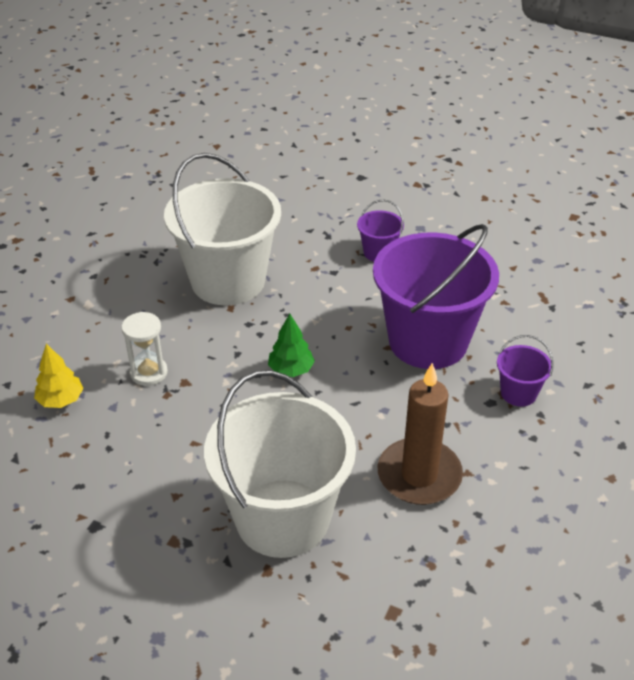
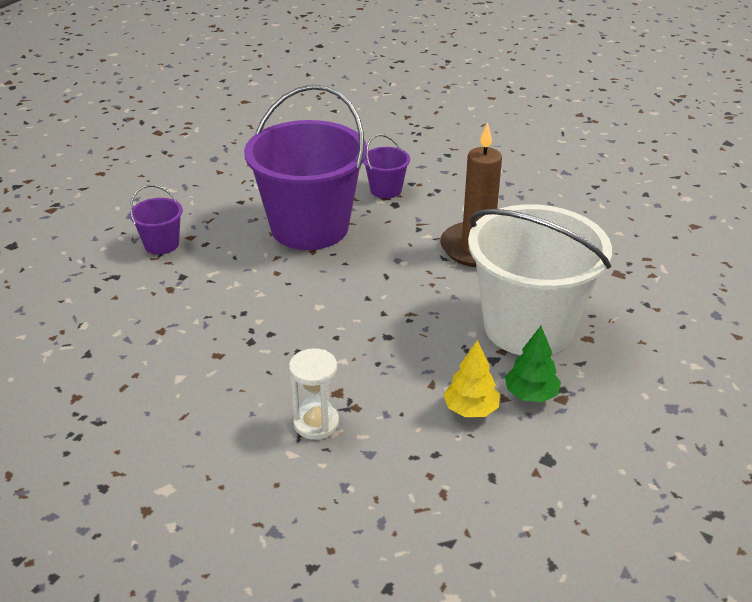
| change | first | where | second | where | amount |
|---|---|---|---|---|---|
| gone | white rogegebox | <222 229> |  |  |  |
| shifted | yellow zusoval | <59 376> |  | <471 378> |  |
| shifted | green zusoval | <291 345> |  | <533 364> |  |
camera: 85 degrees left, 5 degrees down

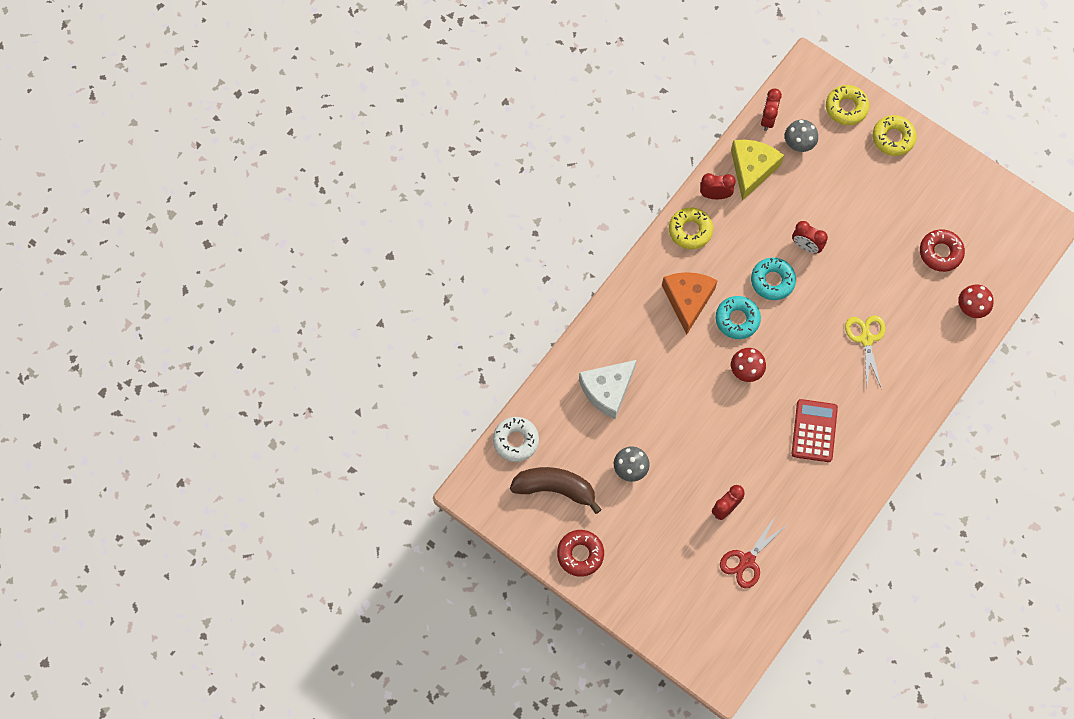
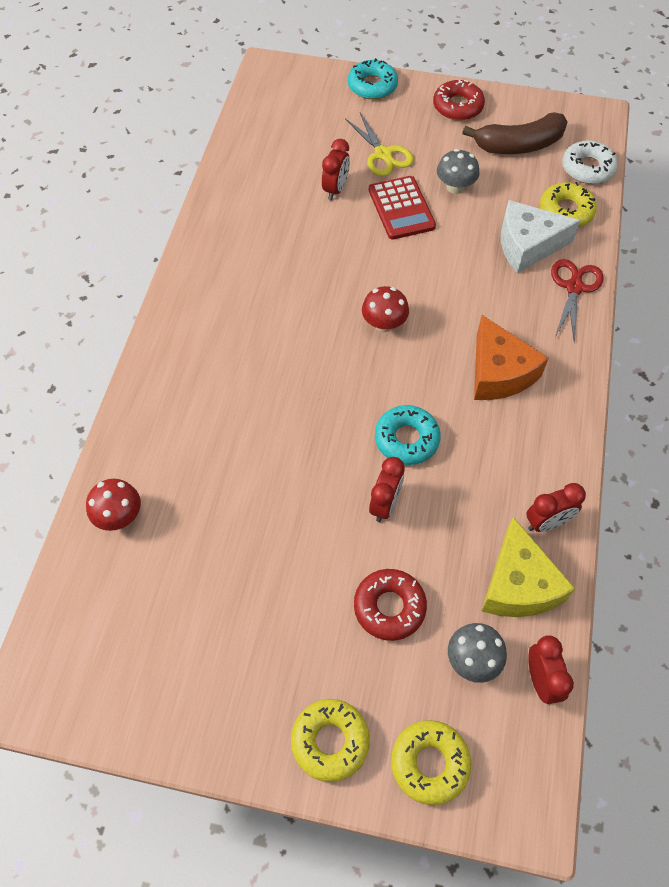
| change | first | where | second | where | amount |
|---|---|---|---|---|---|
| shifted | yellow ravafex | <691 228> |  | <568 204> |  |
| shifted | turquoise ravafex | <738 317> |  | <373 79> |  |
| shifted | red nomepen | <753 551> |  | <577 301> |  |
| shifted | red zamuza | <815 430> |  | <402 208> |  |
| shifted | yellow nomepen | <865 352> |  | <379 144> |  |
| shifted | red ravafex | <942 250> |  | <390 605> |  |
| rotated | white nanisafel | <607 389> |  | <541 236> | 120 degrees counterclockwise |
| rotated | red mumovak | <810 237> |  | <387 489> | 105 degrees clockwise |
camera: 155 degrees right, 10 degrees down

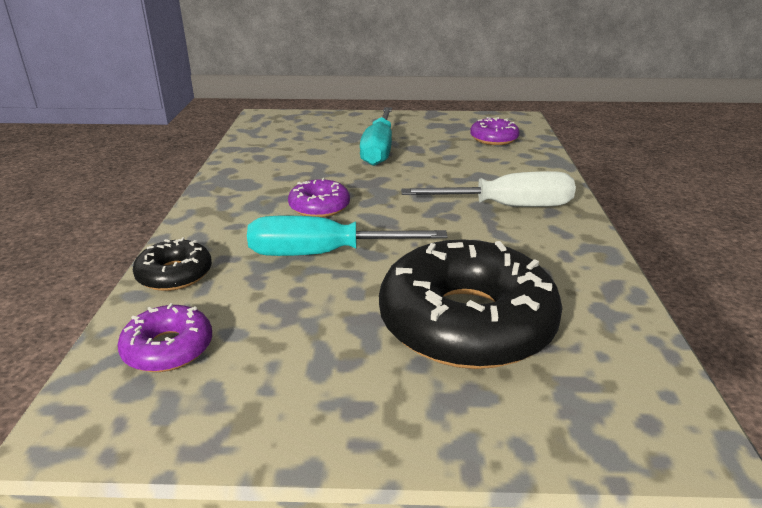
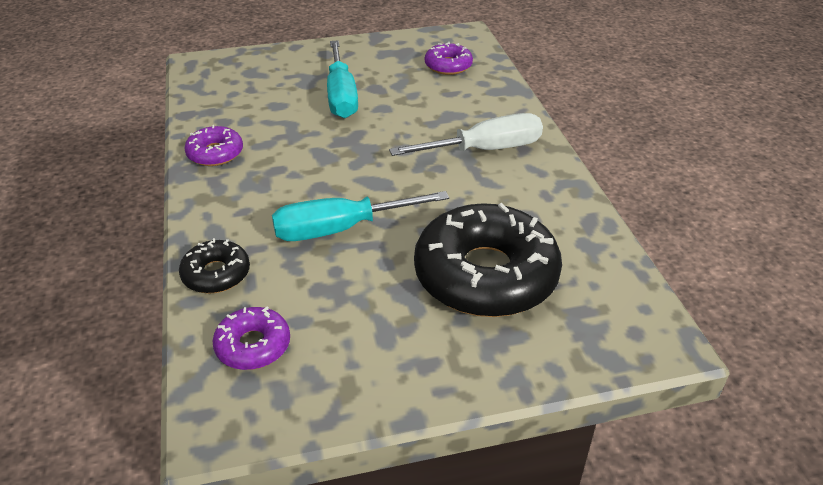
| change | first | where | second | where | amount |
|---|---|---|---|---|---|
| shifted | purple ravafex | <319 197> |  | <213 145> |  |
camera: 15 degrees left, 10 degrees up

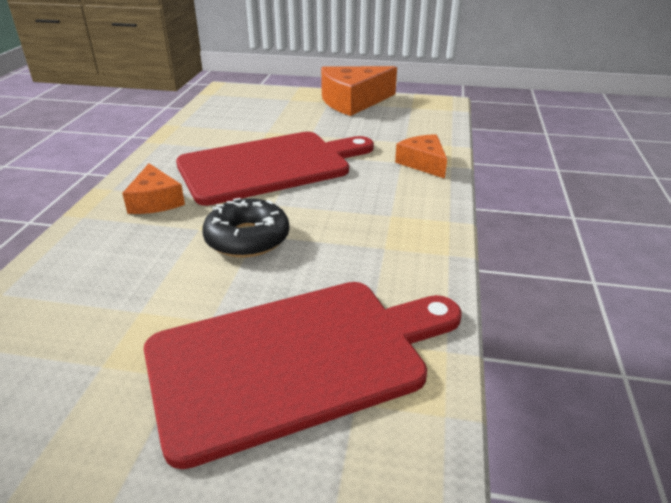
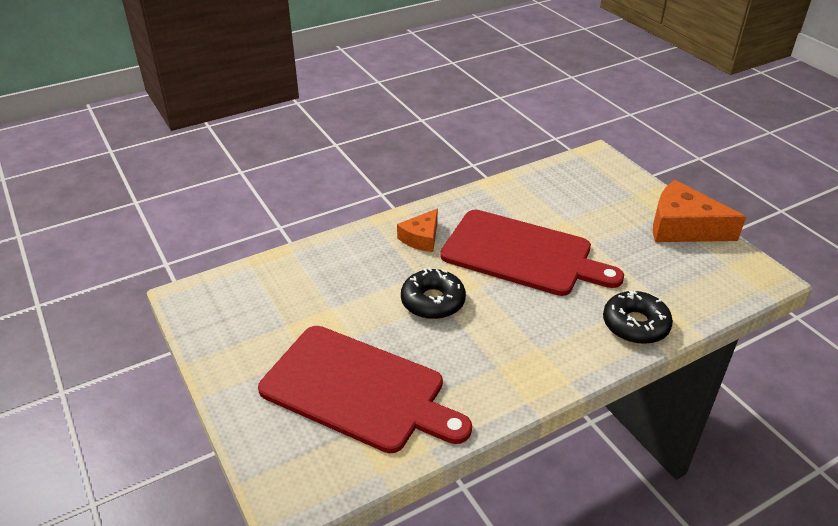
| change | first | where | second | where | amount |
|---|---|---|---|---|---|
| swapped | orange nanisafel | <421 156> | black ravafex | <638 317> |  |
camera: 50 degrees right, 5 degrees up

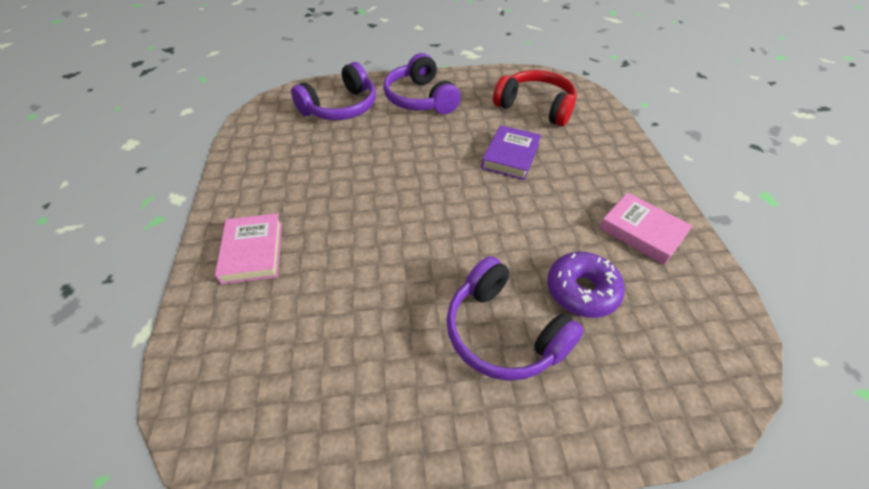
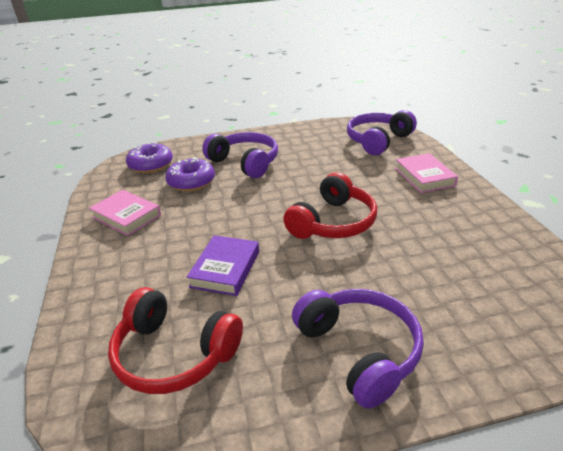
| change | first | where | second | where | amount |
|---|---|---|---|---|---|
| new |  |  | purple ravafex | <149 157> |  |
| new |  |  | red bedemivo | <330 205> |  |
| shifted | purple bedemivo | <333 91> |  | <382 132> |  |
camera: 175 degrees right, 15 degrees down

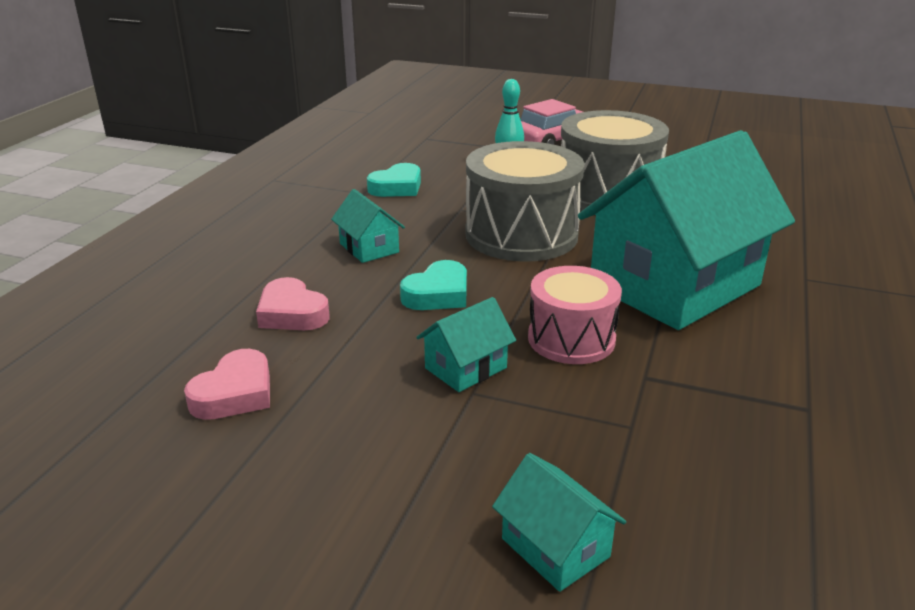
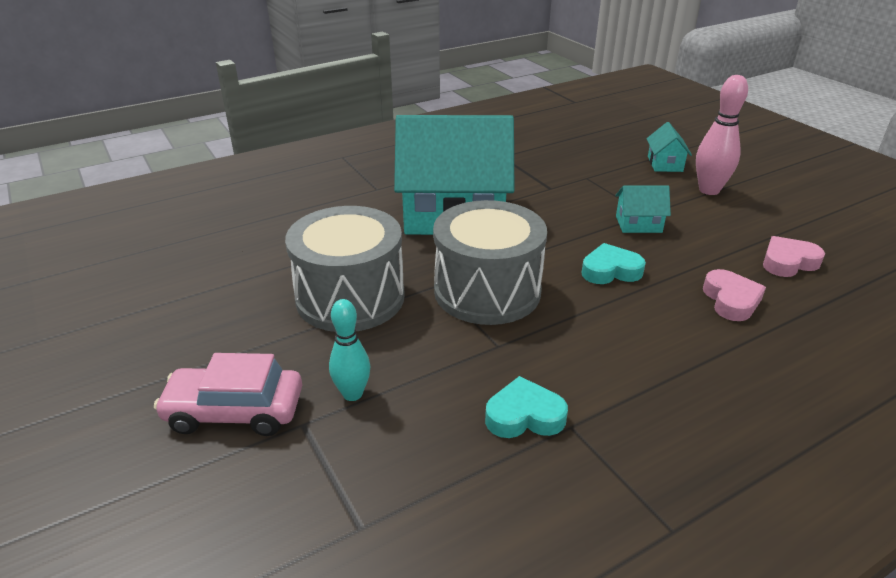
| change | first | where | second | where | amount |
|---|---|---|---|---|---|
| gone | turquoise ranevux | <368 226> |  |  |  |
| gone | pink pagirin | <575 315> |  |  |  |
| new |  |  | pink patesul | <722 135> |  |
camera: 140 degrees left, 5 degrees up

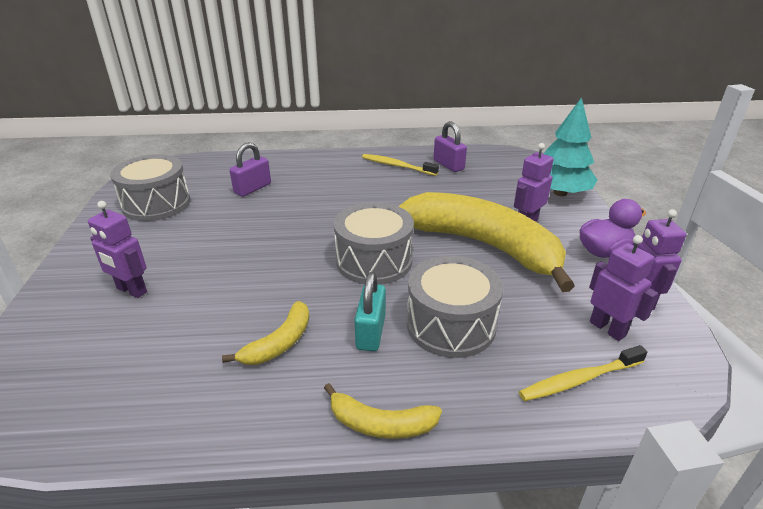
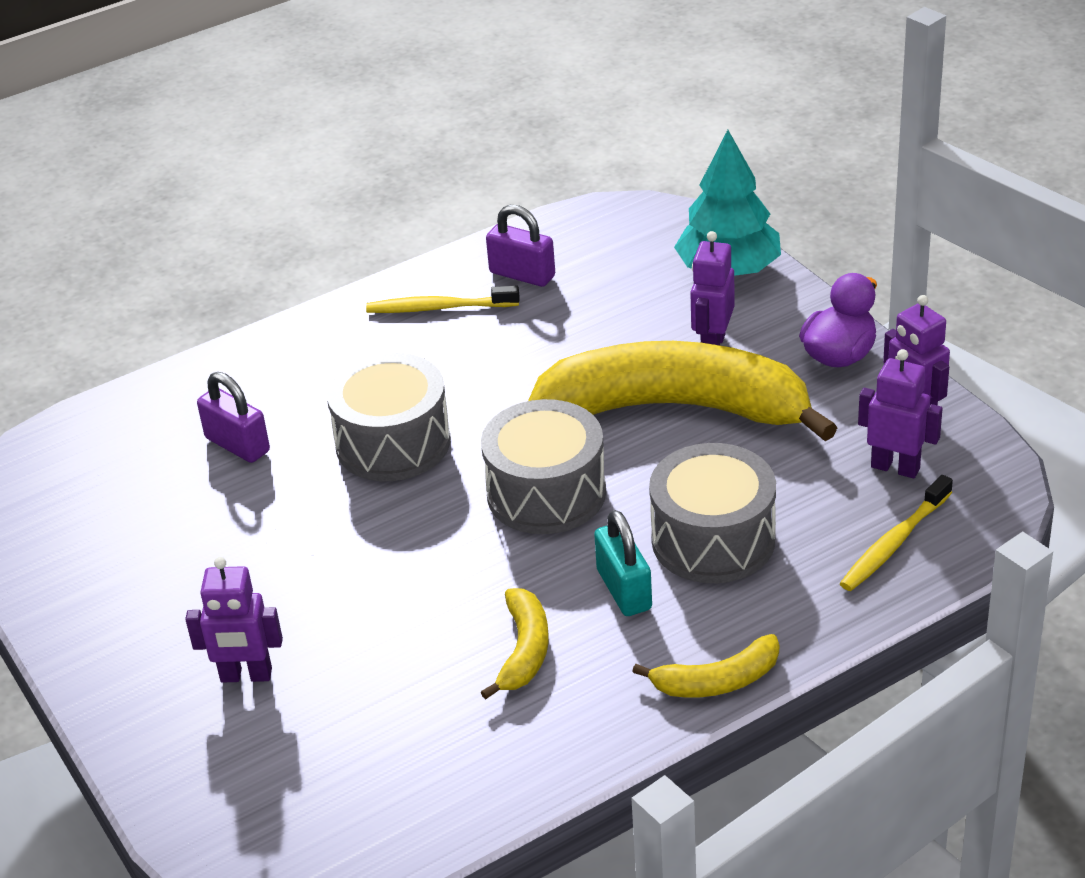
| change | first | where | second | where | amount |
|---|---|---|---|---|---|
| shifted | grey pagirin | <150 187> |  | <389 416> |  |
| rotated | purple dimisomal | <250 169> |  | <233 417> | 60 degrees counterclockwise |
camera: 25 degrees left, 5 degrees up

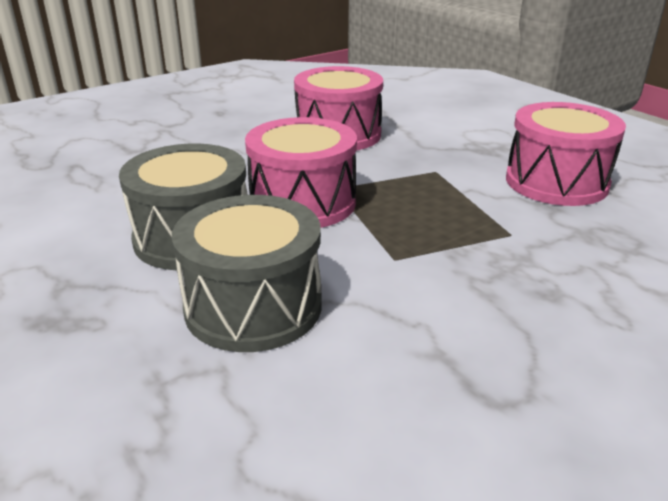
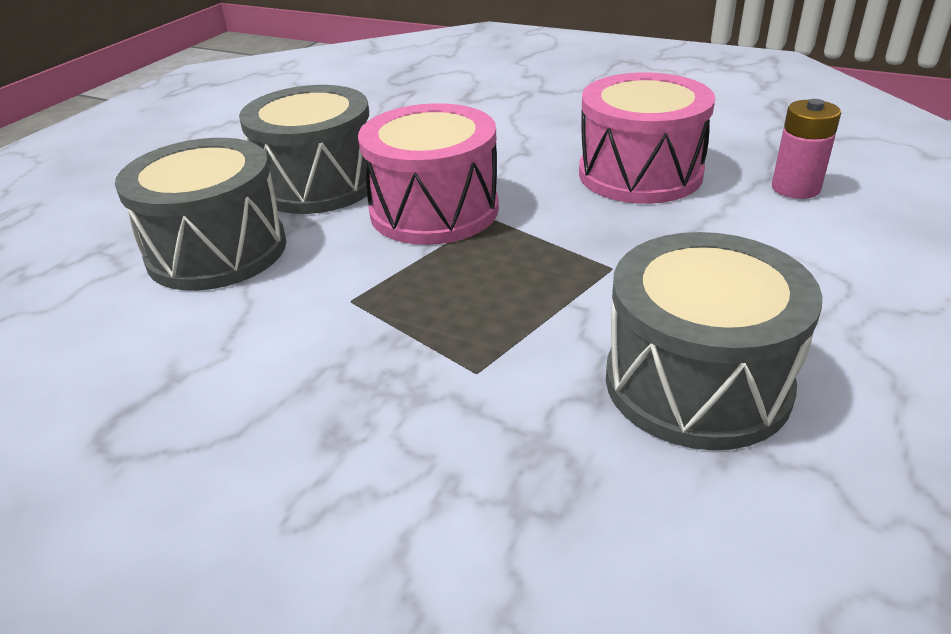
| change | first | where | second | where | amount |
|---|---|---|---|---|---|
| new |  |  | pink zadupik | <806 149> |  |
| repainted | pink pagirin | <566 154> | grey pagirin | <714 341> |  |
camera: 65 degrees right, 5 degrees up

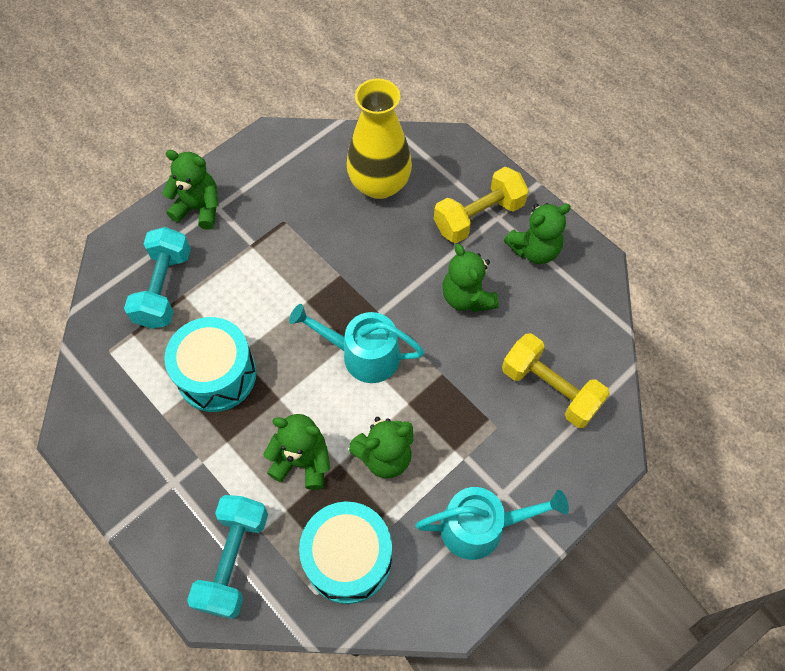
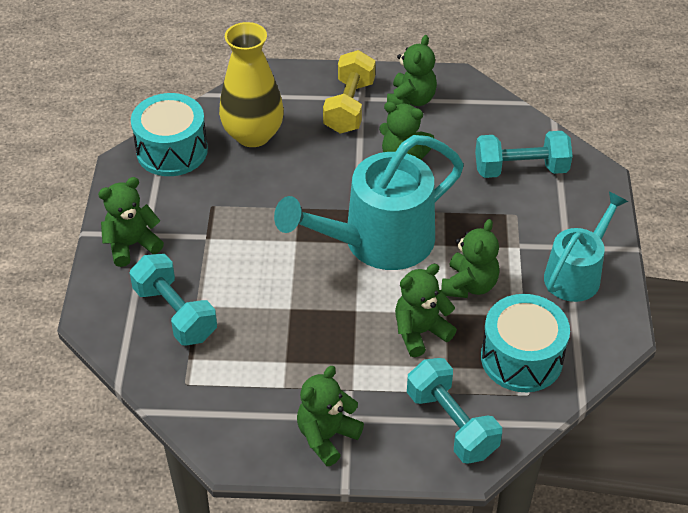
| change | first | where | second | where | amount |
|---|---|---|---|---|---|
| new |  |  | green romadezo | <330 416> |  |
| shifted | turquoise pagirin | <210 364> |  | <169 134> |  |
| repainted | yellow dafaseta | <556 380> | turquoise dafaseta | <523 154> |  |
| scaled | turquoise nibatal | <356 343> |  | <369 202> | x1.64 |
camera: 45 degrees left, 15 degrees down

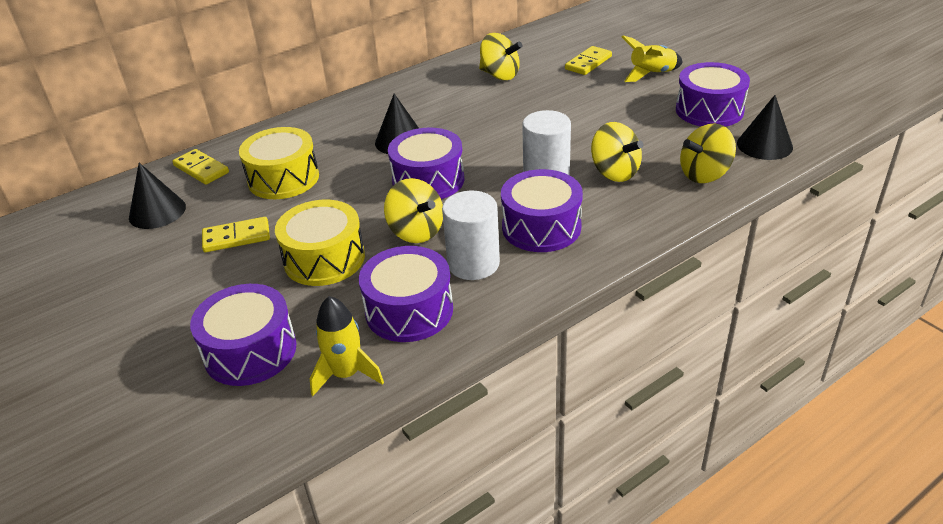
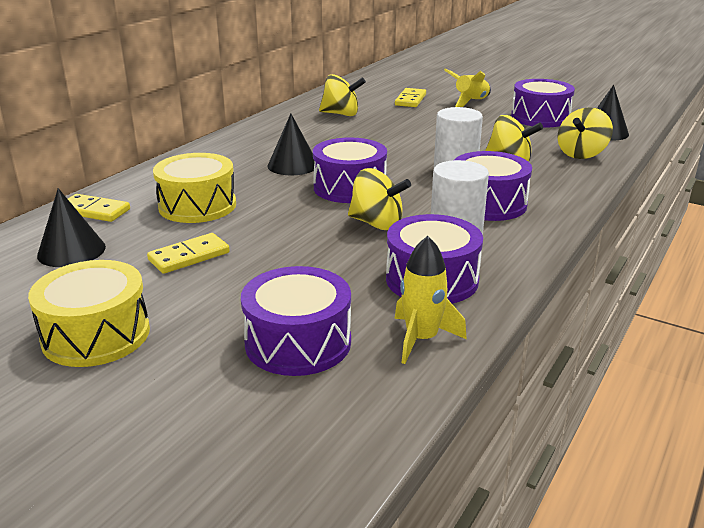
| change | first | where | second | where | amount |
|---|---|---|---|---|---|
| shifted | yellow pagirin | <320 243> |  | <89 313> |  |
camera: 25 degrees left, 10 degrees down

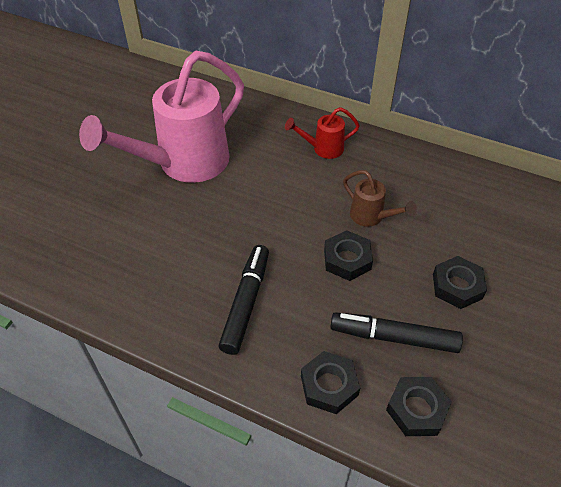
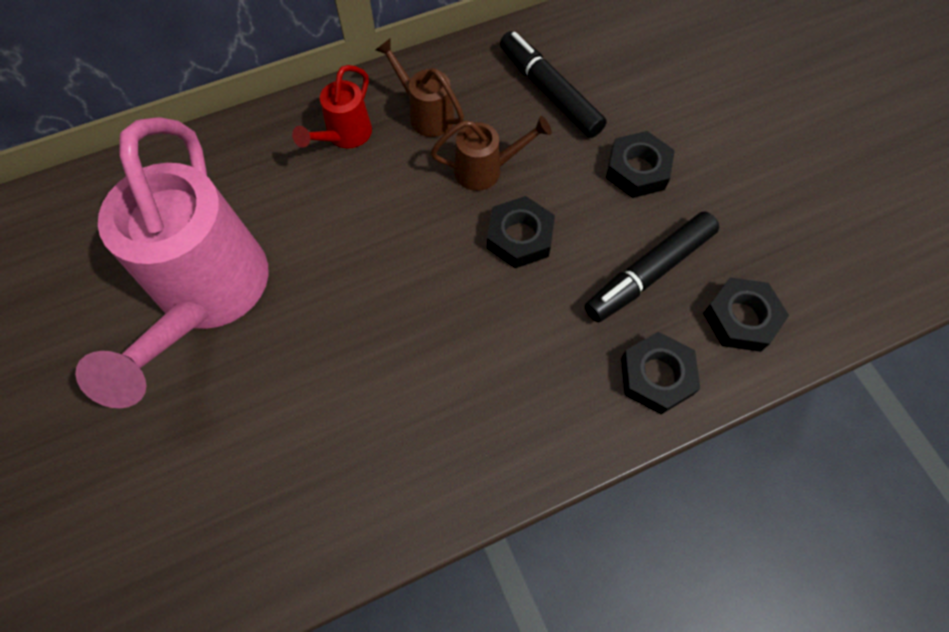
| change | first | where | second | where | amount |
|---|---|---|---|---|---|
| new |  |  | brown nibatal | <419 87> |  |
| shifted | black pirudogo | <243 300> |  | <553 84> |  |
camera: 50 degrees left, 15 degrees up

